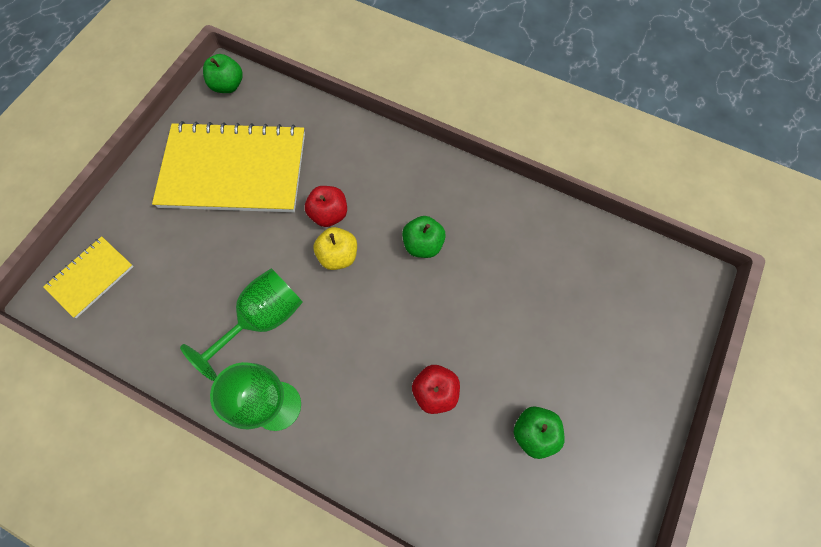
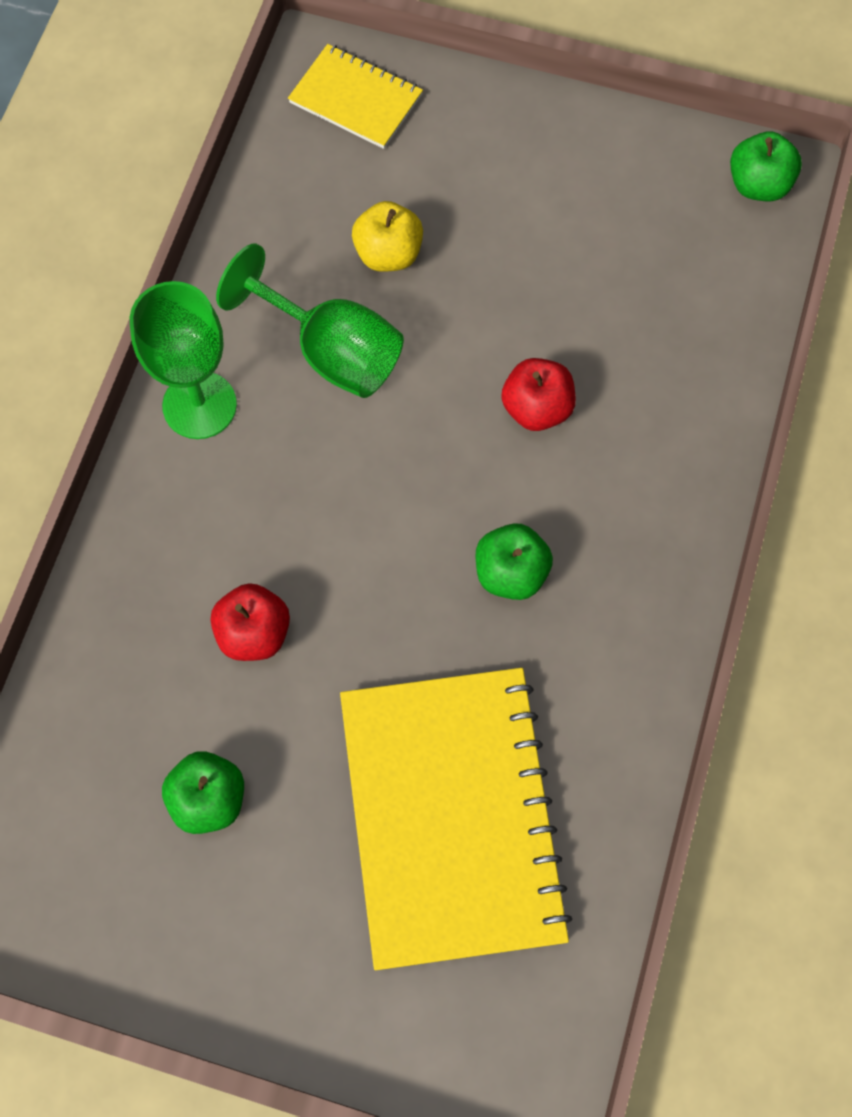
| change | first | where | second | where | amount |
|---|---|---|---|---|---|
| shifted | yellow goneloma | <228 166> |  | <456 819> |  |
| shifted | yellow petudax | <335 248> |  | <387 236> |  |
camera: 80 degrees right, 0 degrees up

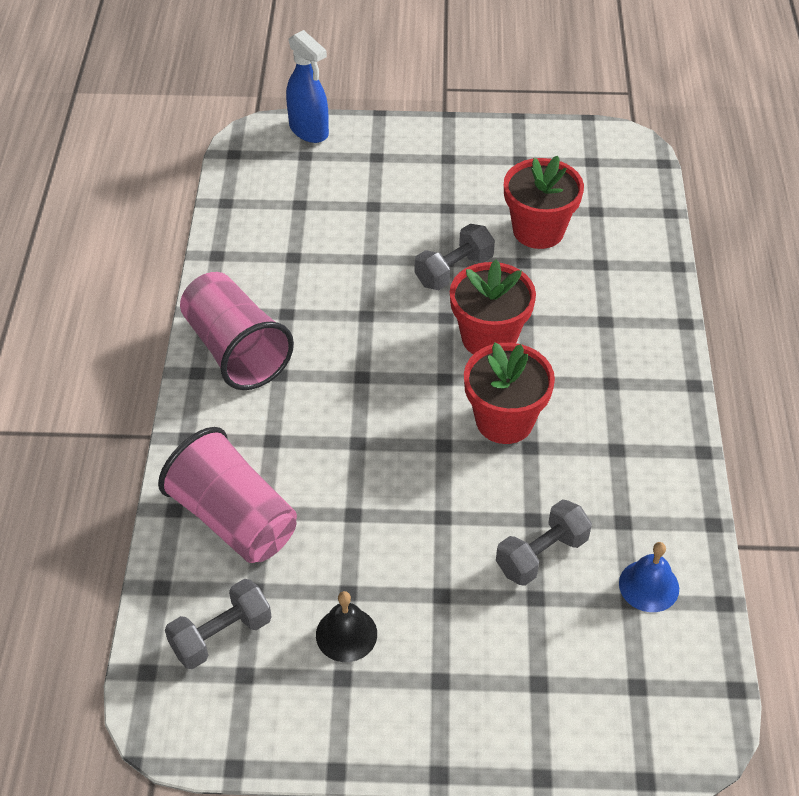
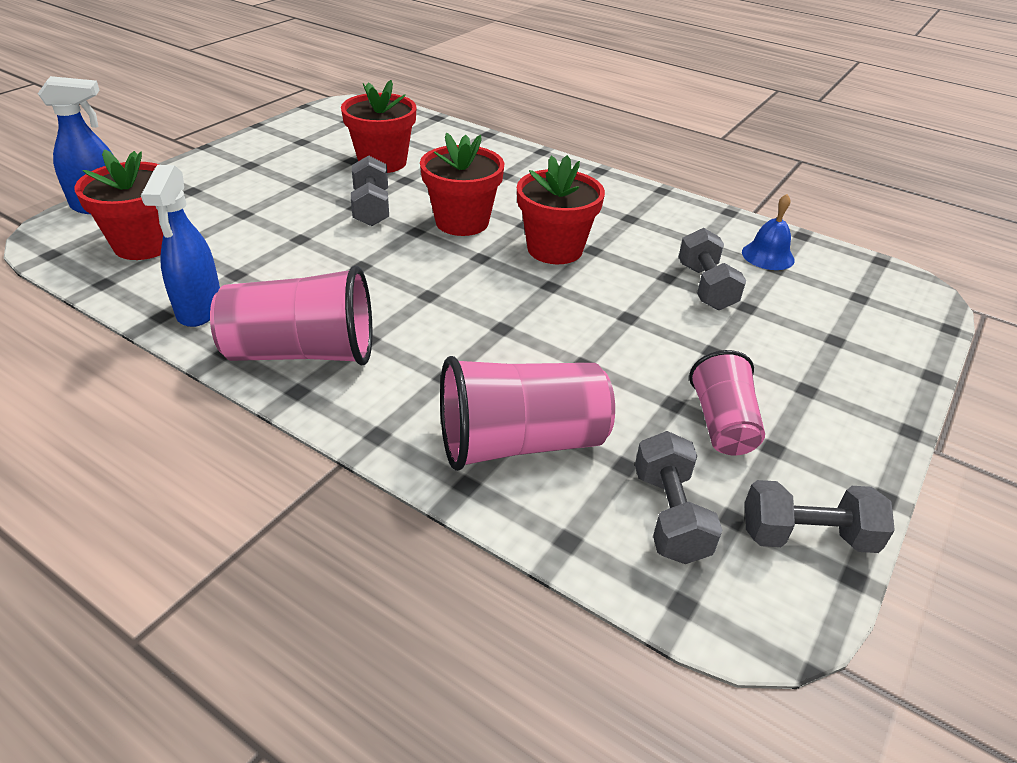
| change | first | where | second | where | amount |
|---|---|---|---|---|---|
| new |  |  | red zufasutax | <118 204> |  |
| new |  |  | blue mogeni | <180 246> |  |
| new |  |  | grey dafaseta | <820 516> |  |
| swapped | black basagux | <346 626> | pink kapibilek | <727 403> |  |
camera: 60 degrees left, 10 degrees down

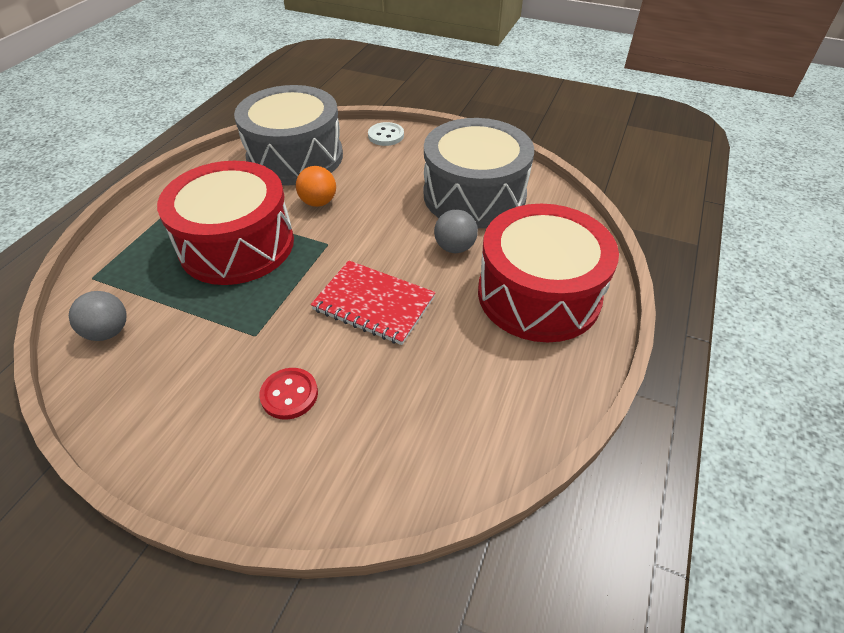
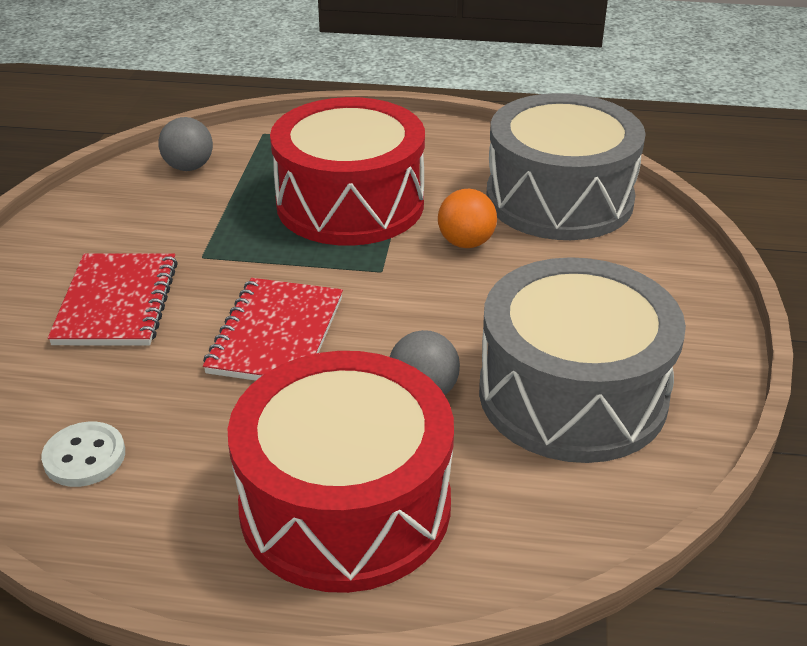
| change | first | where | second | where | amount |
|---|---|---|---|---|---|
| shifted | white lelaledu | <386 134> |  | <83 454> |  |
| swapped | red lelaledu | <288 394> | red goneloma | <113 299> |  |
camera: 75 degrees right, 10 degrees down

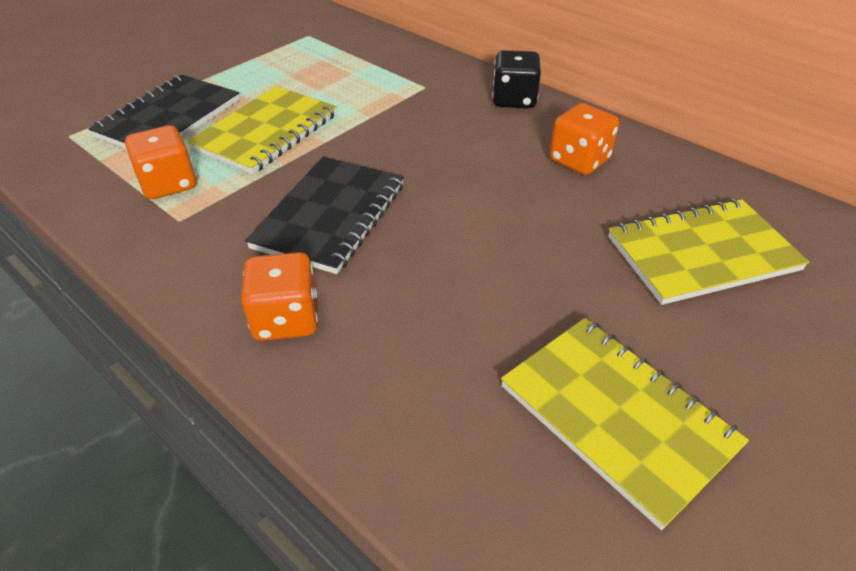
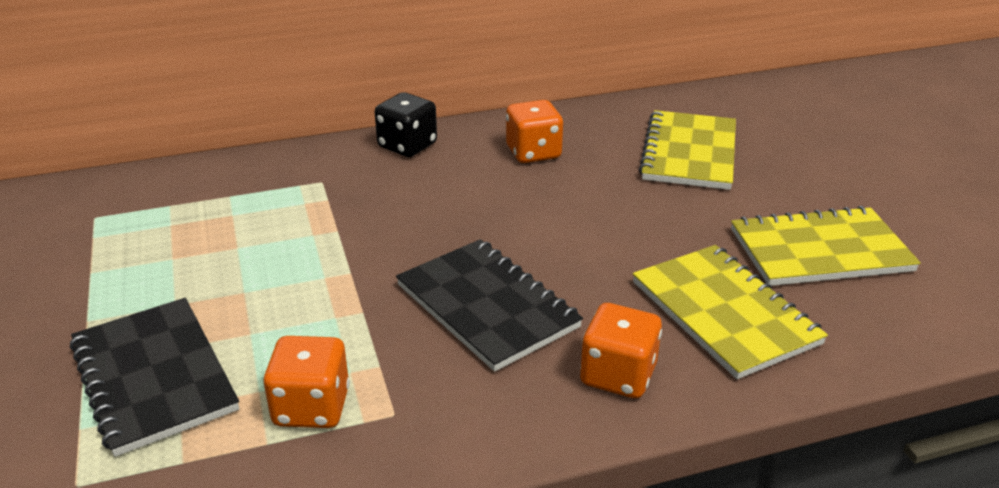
| change | first | where | second | where | amount |
|---|---|---|---|---|---|
| shifted | yellow goneloma | <262 130> |  | <730 312> |  |
camera: 60 degrees left, 10 degrees down

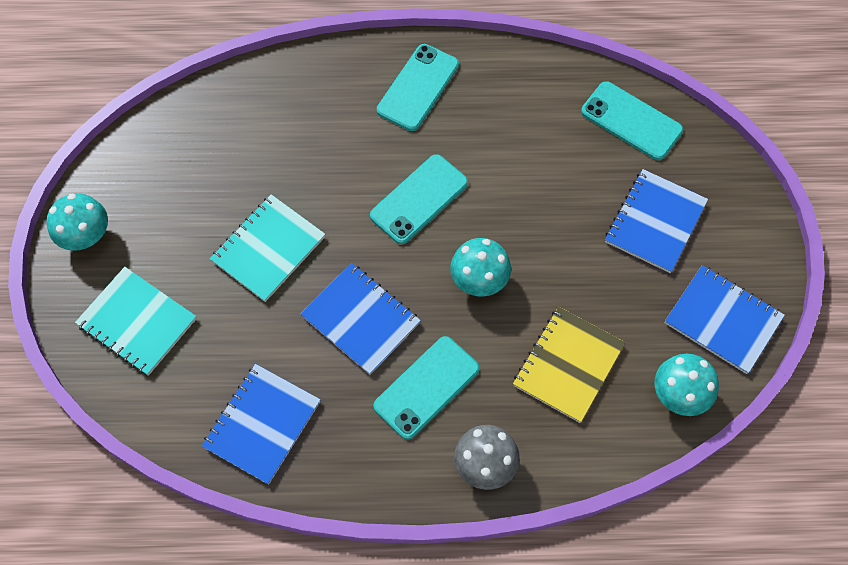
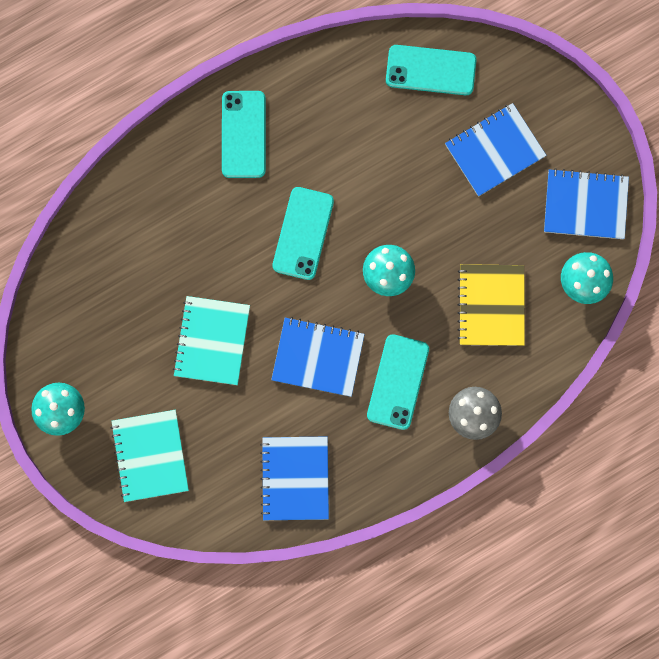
| change | first | where | second | where | amount |
|---|---|---|---|---|---|
| rotated | turquoise goneloma | <136 321> |  | <150 456> | 75 degrees clockwise |
| rotated | blue goneloma | <656 221> |  | <495 150> | 60 degrees clockwise |
camera: 30 degrees left, 15 degrees up

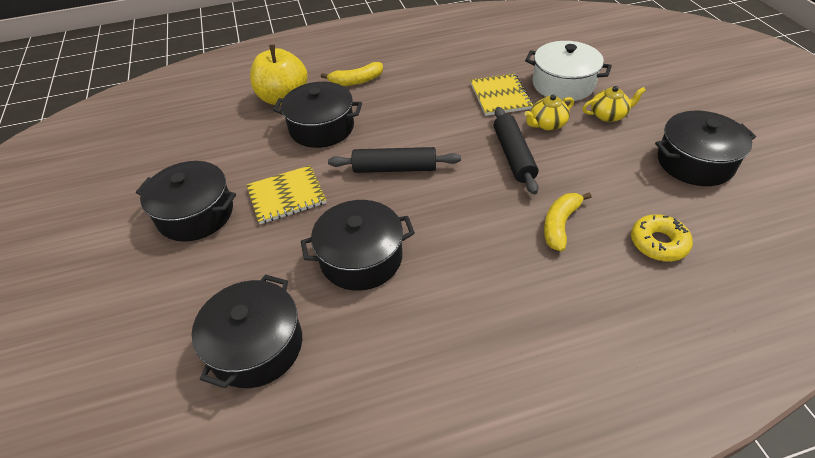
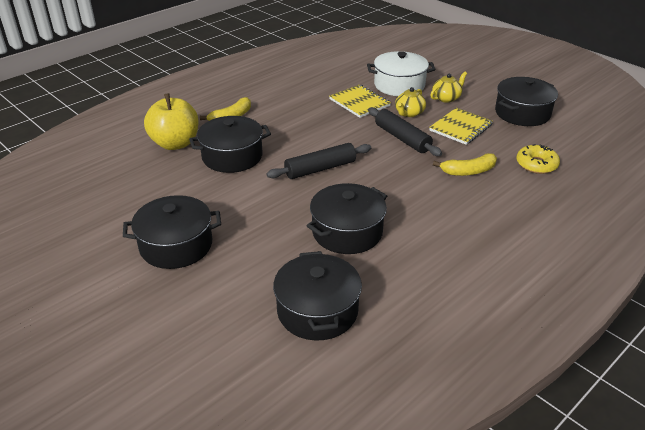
| change | first | where | second | where | amount |
|---|---|---|---|---|---|
| shifted | yellow goneloma | <286 194> |  | <461 126> |  |
| rotated | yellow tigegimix | <568 222> |  | <465 164> | 105 degrees counterclockwise |
camera: 30 degrees left, 10 degrees down

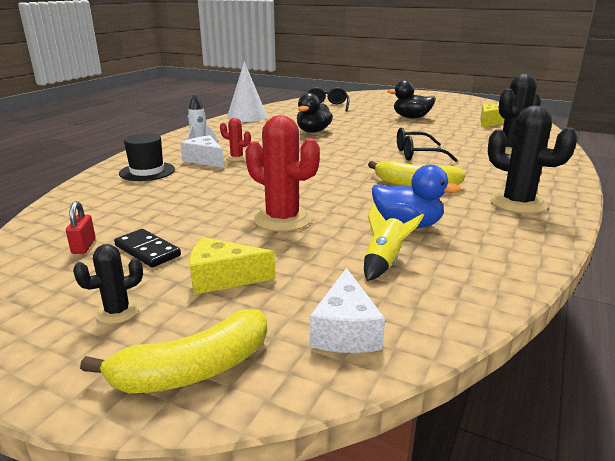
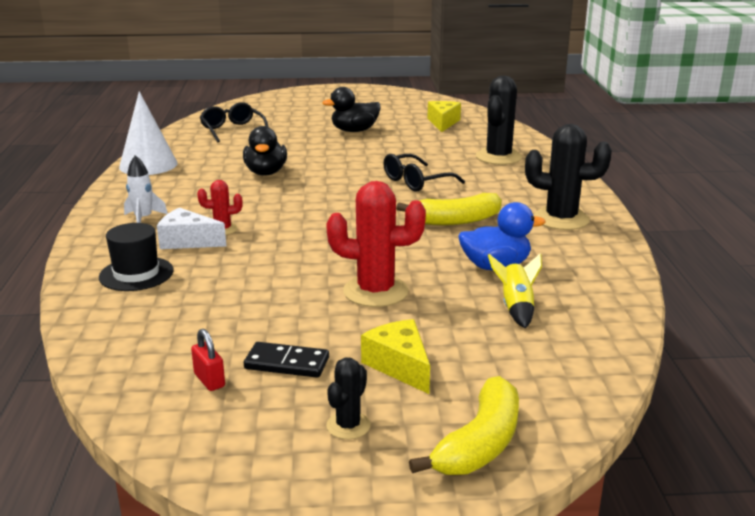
| change | first | where | second | where | amount |
|---|---|---|---|---|---|
| gone | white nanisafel | <347 310> |  |  |  |
| rotated | yellow nanisafel | <232 266> |  | <395 356> | 90 degrees clockwise |
camera: 30 degrees left, 0 degrees up

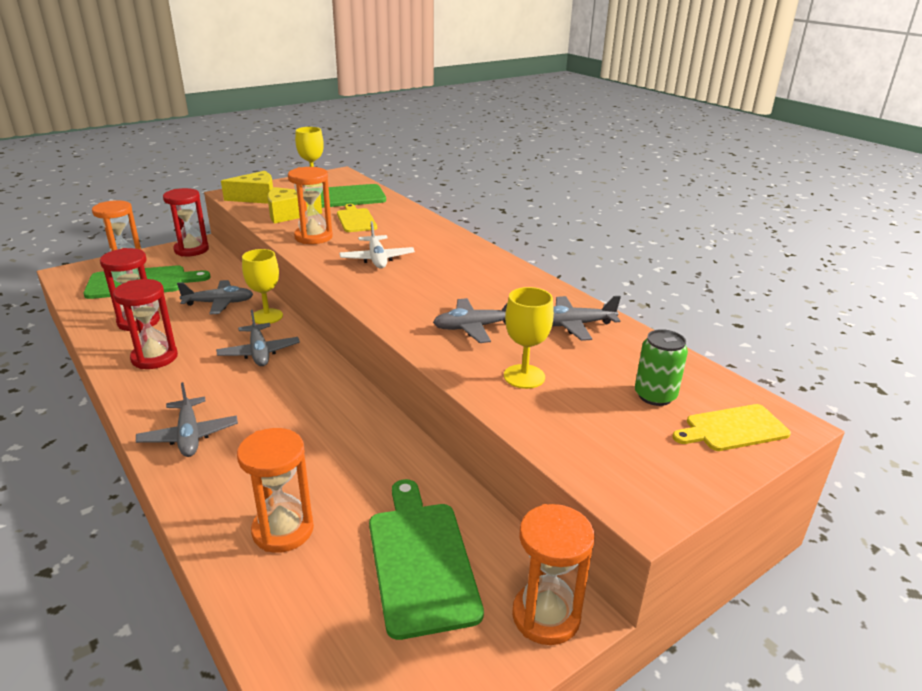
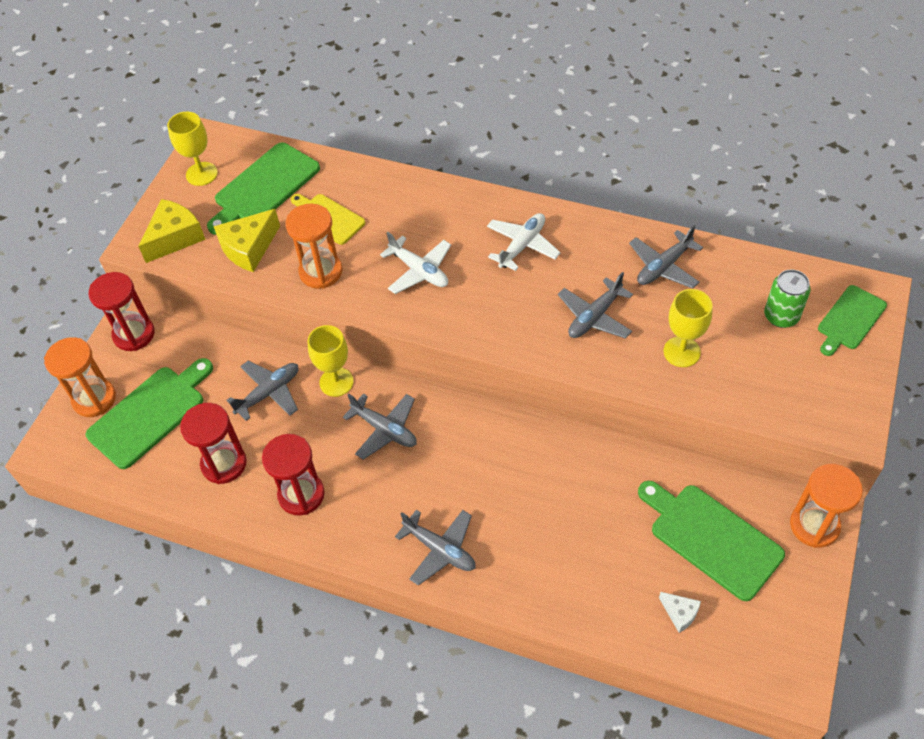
| change | first | where | second | where | amount |
|---|---|---|---|---|---|
| gone | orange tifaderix | <275 490> |  |  |  |
| new |  |  | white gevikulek | <524 242> |  |
| new |  |  | white nanisafel | <680 612> |  |
| repainted | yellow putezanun | <731 427> | green putezanun | <852 320> |  |
camera: 30 degrees left, 25 degrees up

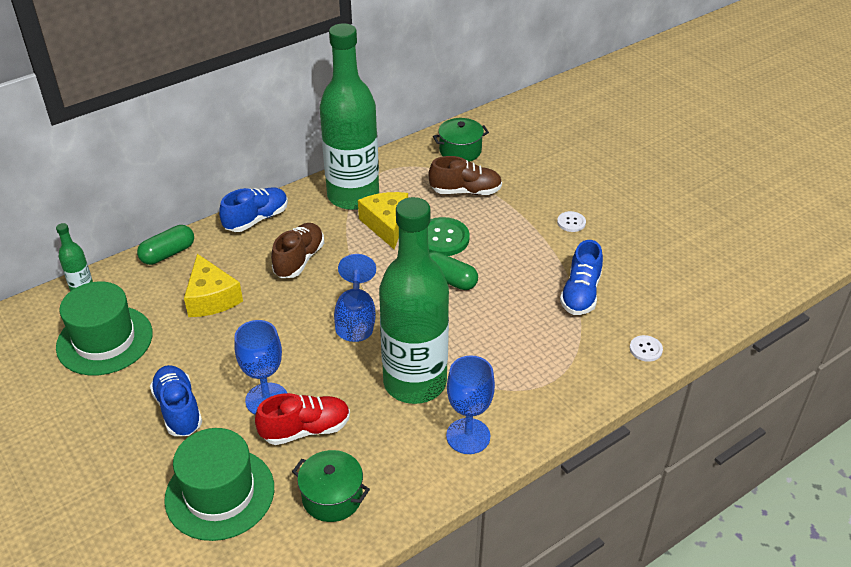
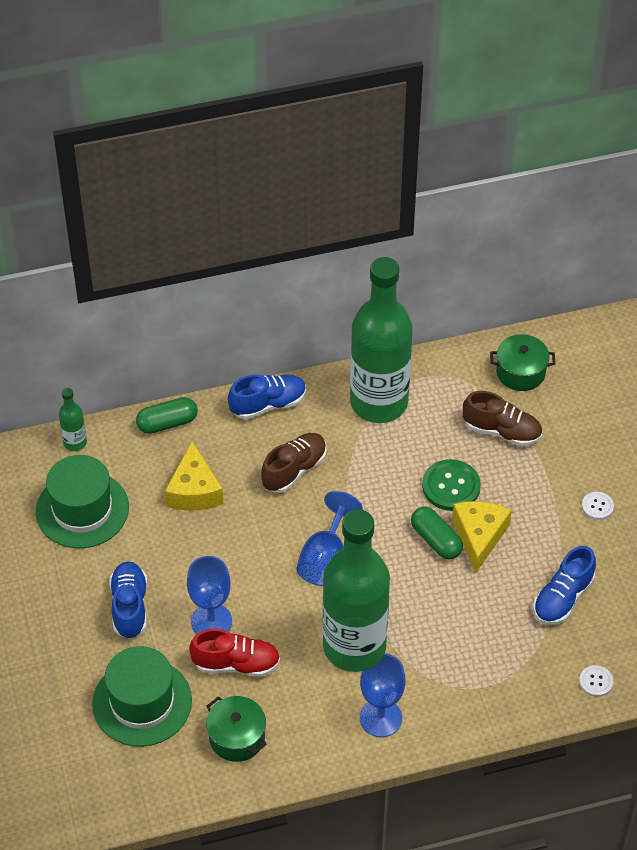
| change | first | where | second | where | amount |
|---|---|---|---|---|---|
| shifted | yellow nanisafel | <383 220> |  | <482 536> |  |
camera: 20 degrees right, 10 degrees up

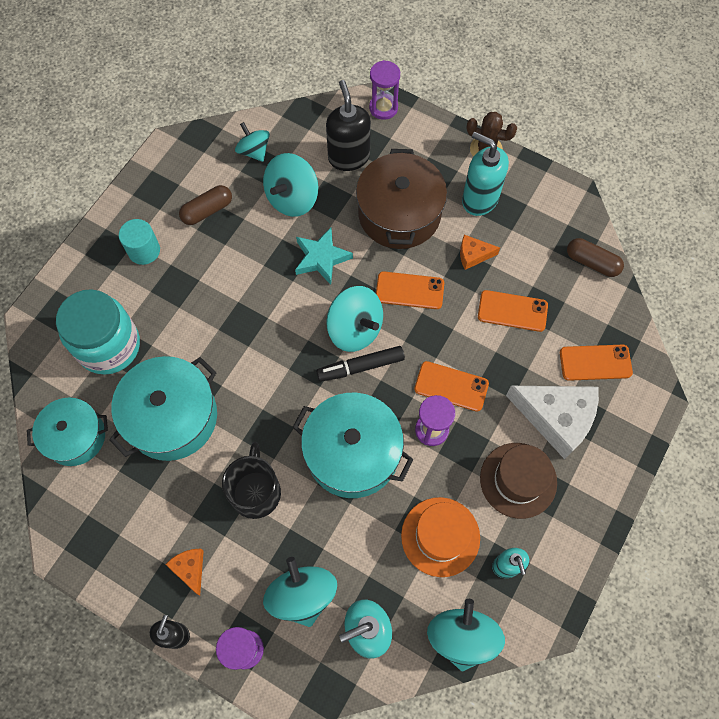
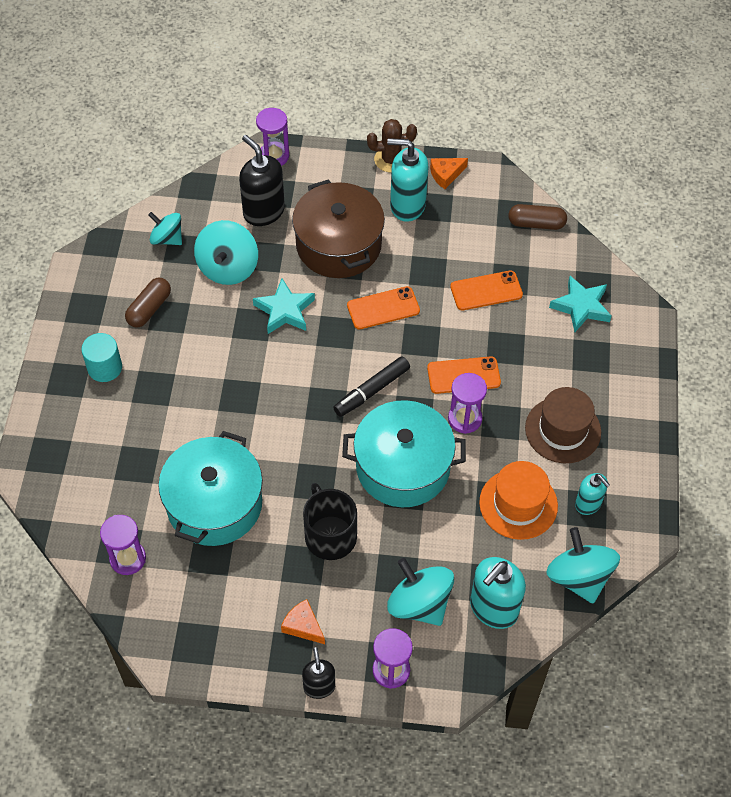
| change | first | where | second | where | amount |
|---|---|---|---|---|---|
| gone | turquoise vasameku | <98 332> |  |  |  |
| gone | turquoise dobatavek | <354 319> |  |  |  |
| gone | white nanisafel | <552 422> |  |  |  |
| shifted | orange nanisafel | <480 252> |  | <449 173> |  |
| swapped | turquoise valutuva | <67 431> | purple tifaderix | <123 545> |  |
| swapped | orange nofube | <596 363> | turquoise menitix | <580 304> |  |
camera: 25 degrees left, 10 degrees down

